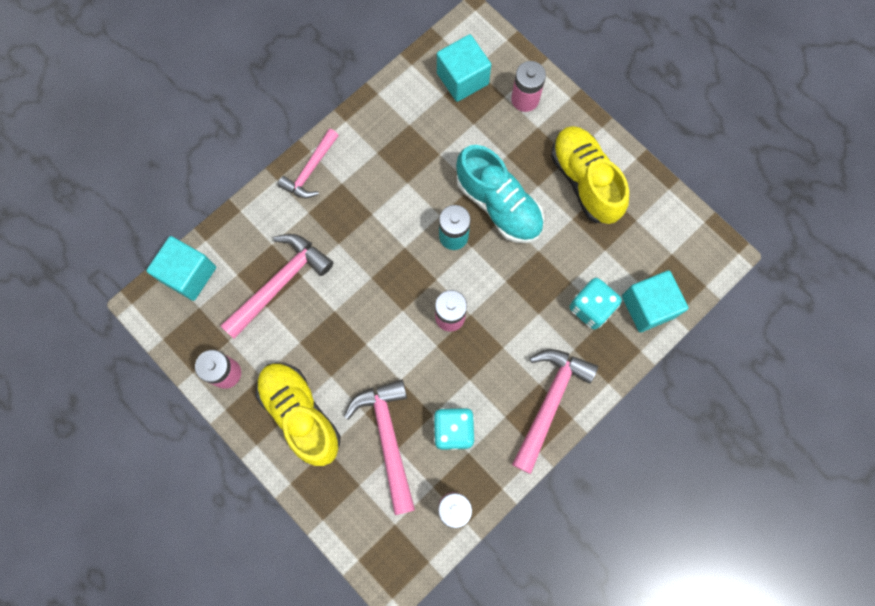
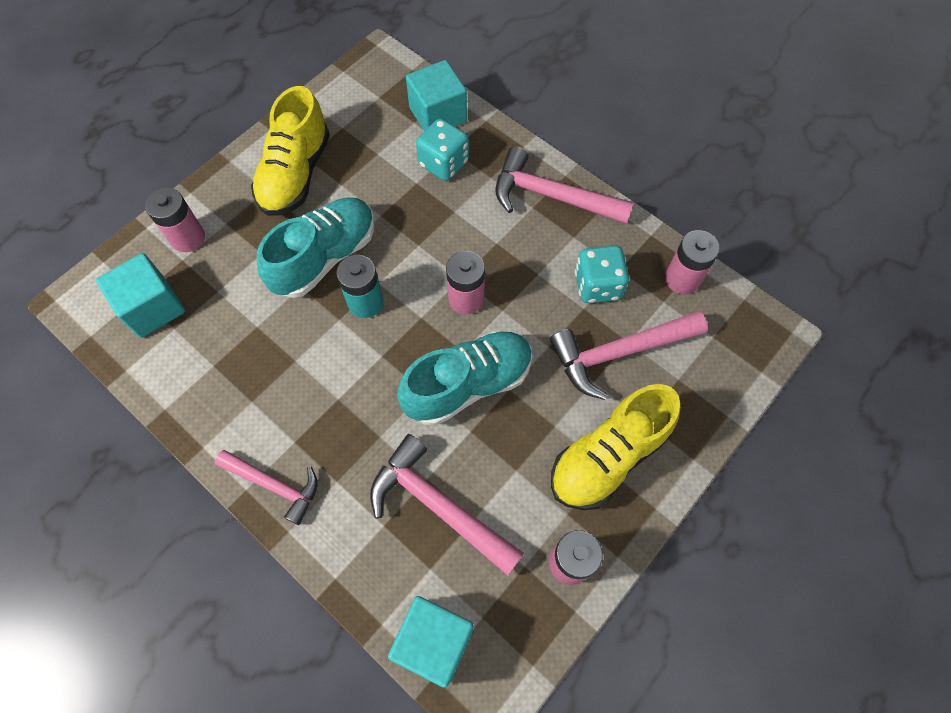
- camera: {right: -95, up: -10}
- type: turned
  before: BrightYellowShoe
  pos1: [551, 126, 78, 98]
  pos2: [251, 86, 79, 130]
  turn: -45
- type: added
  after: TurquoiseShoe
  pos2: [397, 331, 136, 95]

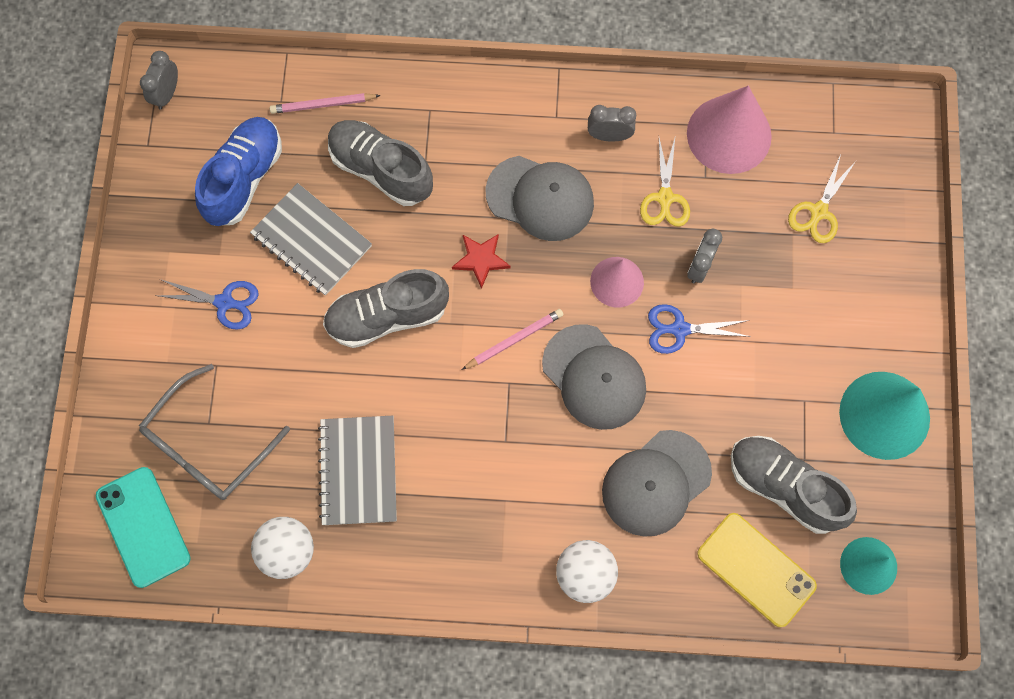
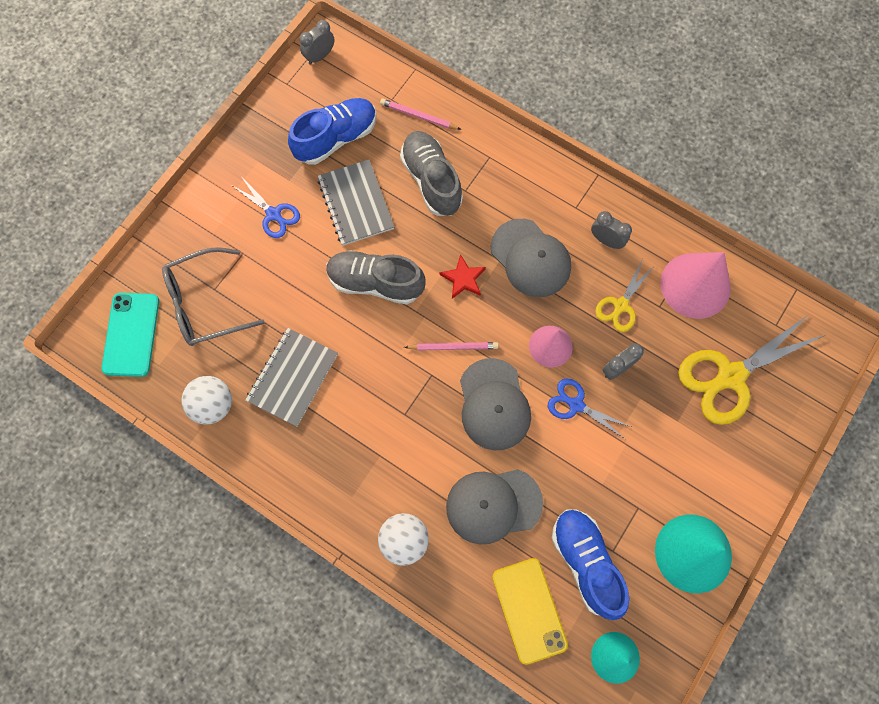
- camera: {right: 30, up: 0}
- type: resized
  before: BrightYellowPairOfScissors
  pos1: [788, 154, 68, 89]
  pos2: [678, 315, 147, 110]
  scale: 1.86
- type: recoloured
  before: AshGreyShoe
  after: BlueShoe
  pos1: [731, 436, 126, 98]
  pos2: [552, 509, 77, 111]

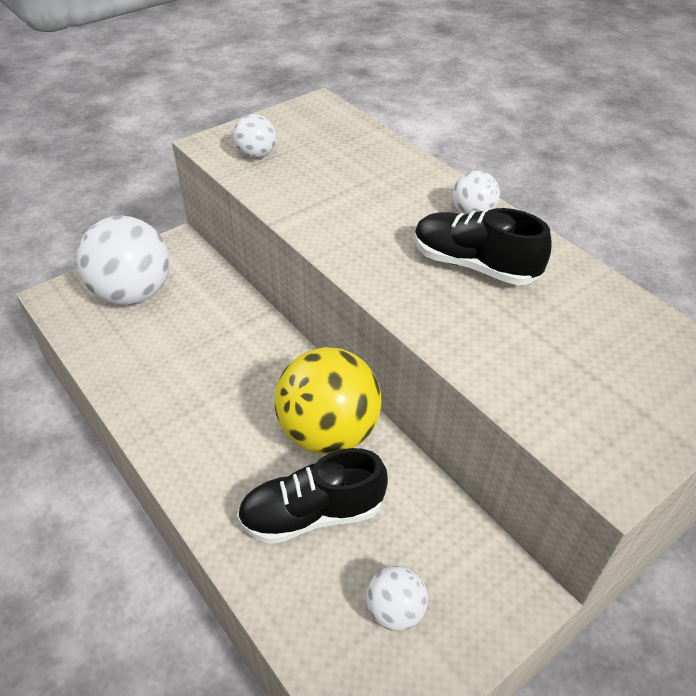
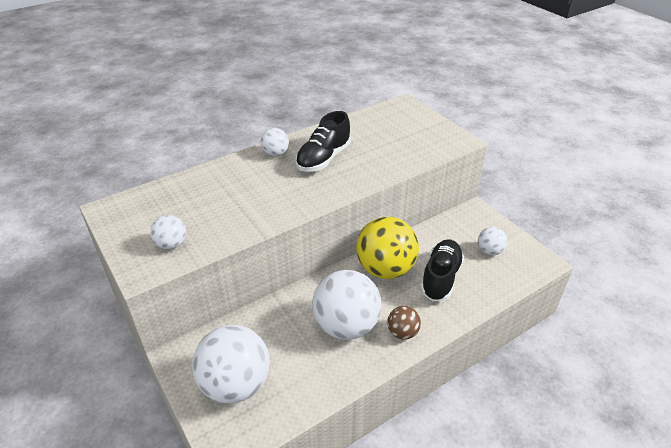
- camera: {right: -85, up: -5}
- type: turned
  before: BlackShoe
  pos1: [237, 448, 151, 96]
  pos2: [421, 239, 43, 62]
  turn: -150
- type: added
  after: PureWhiteSphere
  pos2: [312, 270, 70, 70]
- type: added
  after: DarkBrownSphere
  pos2: [387, 306, 34, 34]

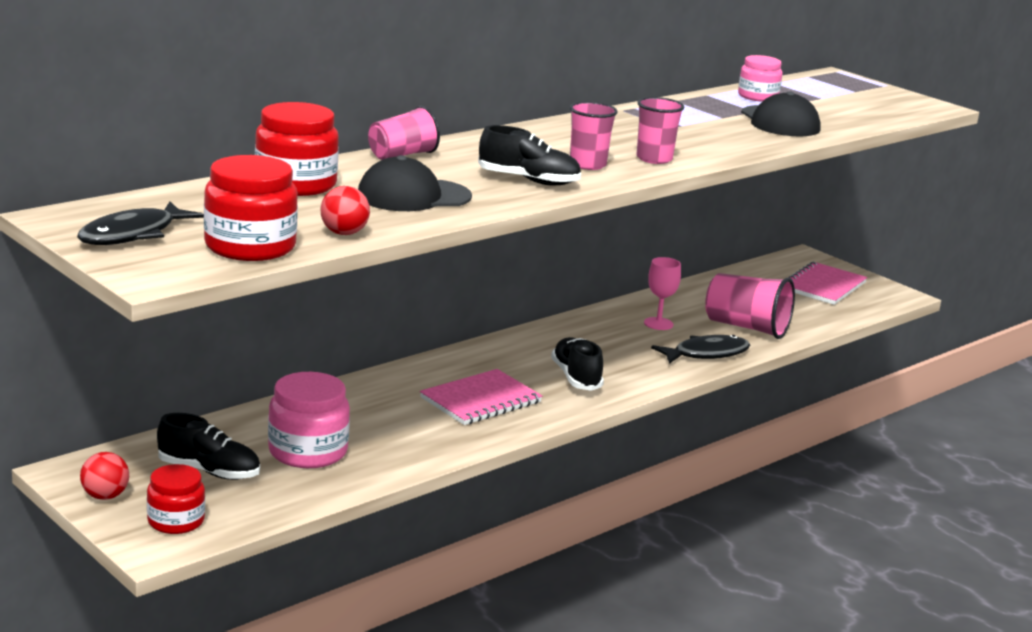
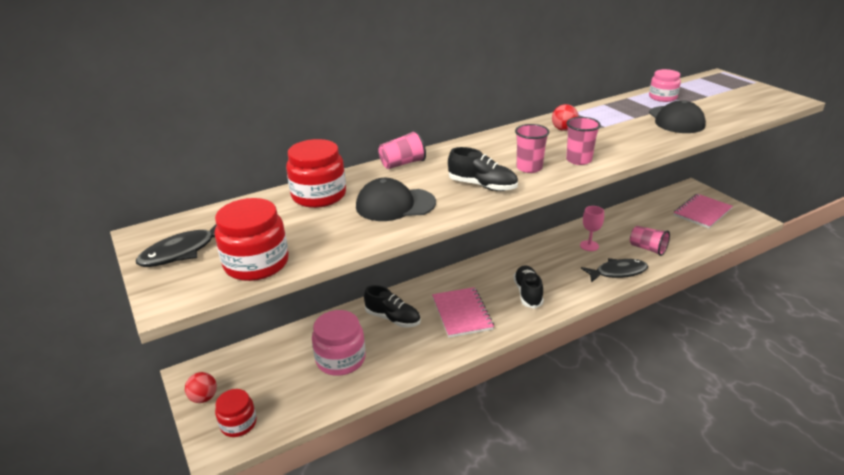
- camera: {right: 15, up: 10}
- type: moved
  before: CrimsonSphere
  pos1: [320, 186, 50, 49]
  pos2: [552, 104, 27, 27]
- type: resized
  before: PinkCup
  pos1: [705, 273, 90, 66]
  pos2: [630, 226, 40, 30]
  scale: 0.66
- type: turned
  before: PinkNotepad
  pos1: [420, 369, 122, 56]
  pos2: [432, 287, 62, 51]
  turn: -75
- type: moved
  before: BlackShoe
  pos1: [157, 413, 103, 67]
  pos2: [364, 285, 57, 42]

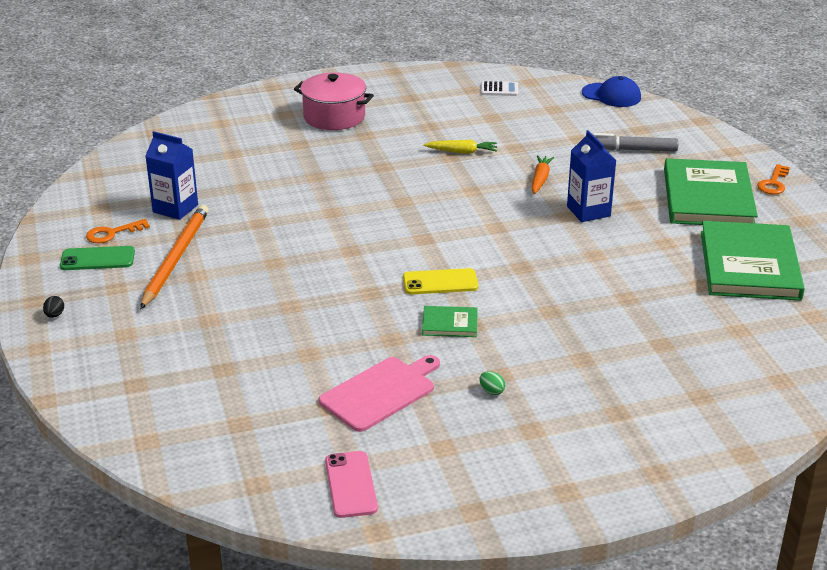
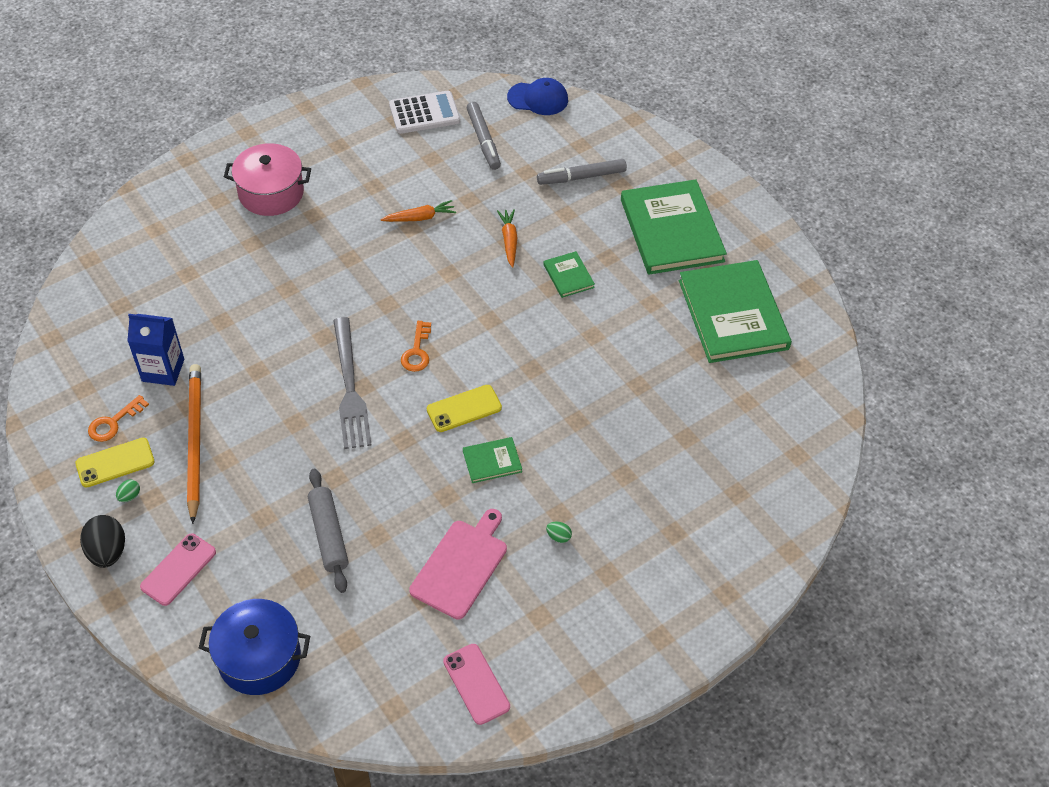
- camera: {right: -20, up: 20}
- type: resized
  before: PureWhiteCalculator
  pos1: [481, 81, 37, 15]
  pos2: [389, 91, 71, 43]
  scale: 1.66
- type: replaced
  before: BlueJuiceCarton
  after: LeafGreenHardcover
  pos1: [567, 130, 49, 92]
  pos2: [543, 251, 52, 47]
- type: recoloured
  before: BrightYellowToyCarrot
  after: OrangeColouredToyCarrot
  pos1: [423, 140, 74, 14]
  pos2: [380, 200, 76, 22]
- type: moved
  before: OrangeColouredKey
  pos1: [757, 164, 33, 31]
  pos2: [401, 321, 30, 51]
- type: recoloured
  before: LeafGreenPhone
  after: BrightYellowPhone
  pos1: [60, 246, 75, 24]
  pos2: [75, 438, 80, 50]
- type: resized
  before: BlackToyEgg
  pos1: [43, 296, 21, 22]
  pos2: [80, 515, 45, 53]
  scale: 2.09
- type: added
  after: AshGreyMarkerPen
  pos2: [467, 102, 34, 68]
- type: added
  after: AshGreyDinnerFork
  pos2: [333, 317, 39, 132]
- type: added
  after: AshGreyDoughRoller
  pos2: [308, 469, 41, 124]
- type: added
  after: LeafGreenToyEgg
  pos2: [116, 479, 24, 23]
- type: added
  after: PinkPhone
  pos2: [140, 534, 76, 72]
- type: added
  after: BlueCookingPot
  pos2: [199, 599, 111, 96]

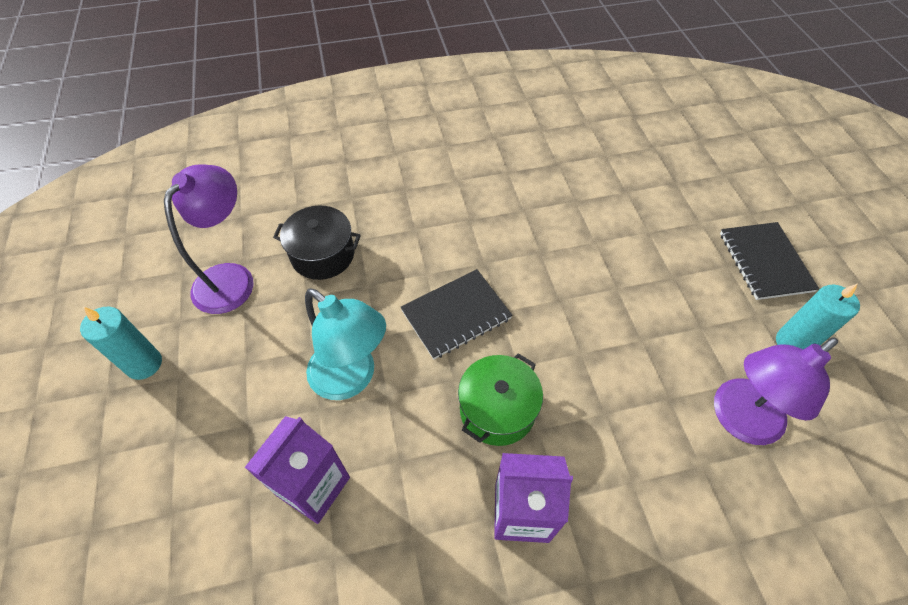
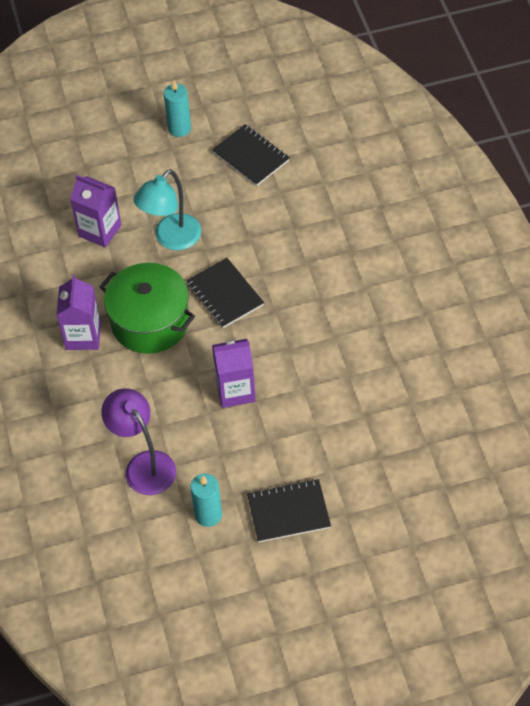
- camera: {right: 90, up: 0}
- type: replaced
  before: RoyalPurpleReadingLamp
  after: BlackNotepad
  pos1: [164, 165, 90, 149]
  pos2: [212, 124, 78, 62]
- type: removed
  before: BlackCookingPot
  pos1: [273, 206, 88, 74]
- type: resized
  before: LeafGreenCookingPot
  pos1: [458, 353, 85, 93]
  pos2: [99, 263, 96, 91]
  scale: 1.52
- type: added
  after: RoyalPurpleJuiceCarton
  pos2: [212, 339, 44, 69]

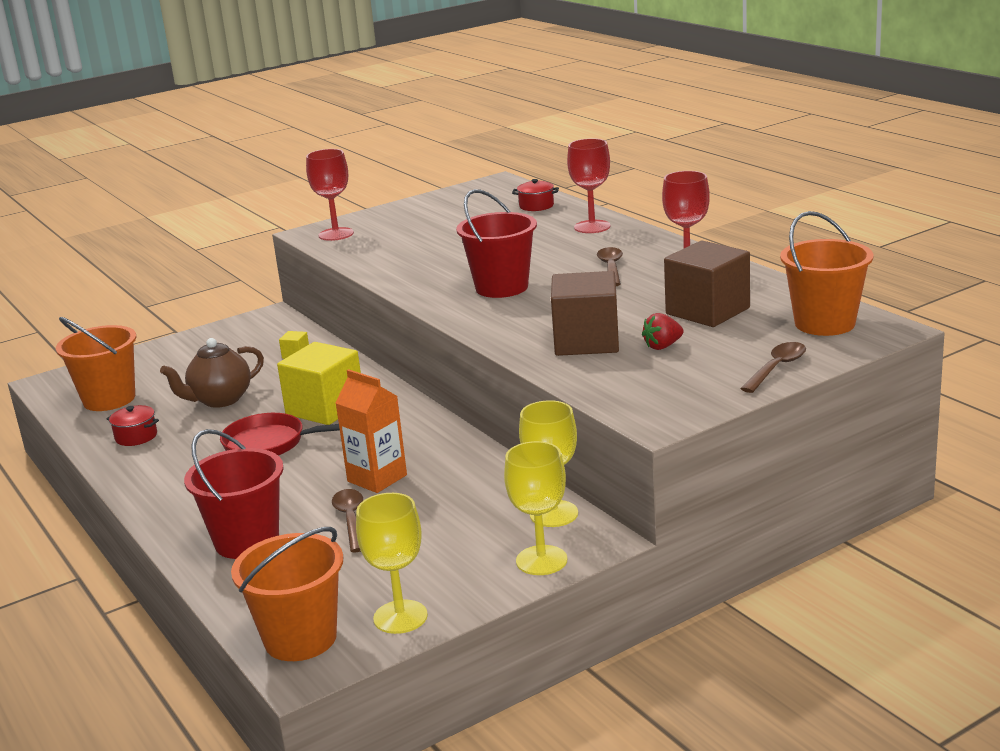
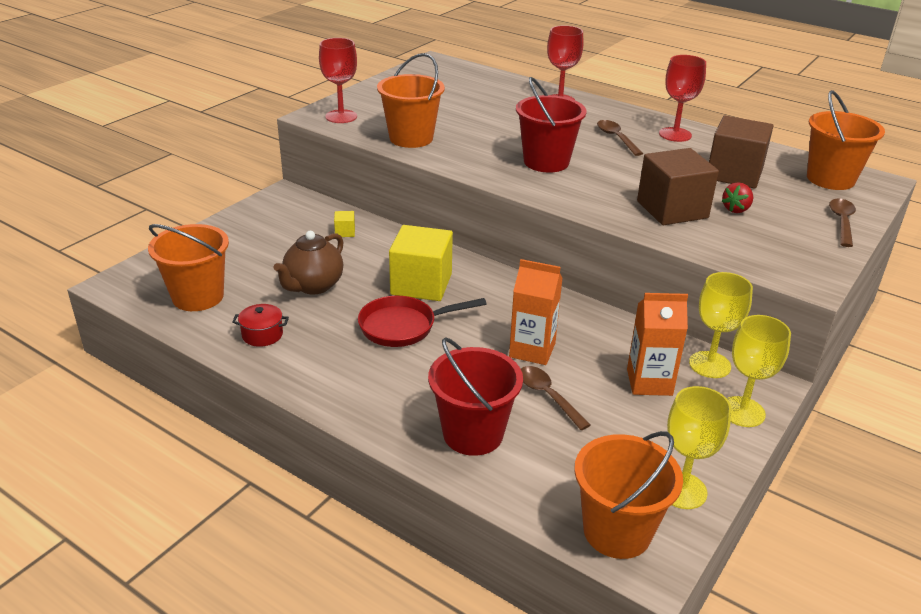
- camera: {right: -25, up: 10}
- type: removed
  before: CrimsonCookingPot
  pos1: [512, 179, 47, 32]
- type: added
  after: OrangeColouredPail
  pos2: [377, 53, 68, 95]
- type: added
  after: OrangeColouredJuiceCarton
  pos2: [627, 293, 61, 103]

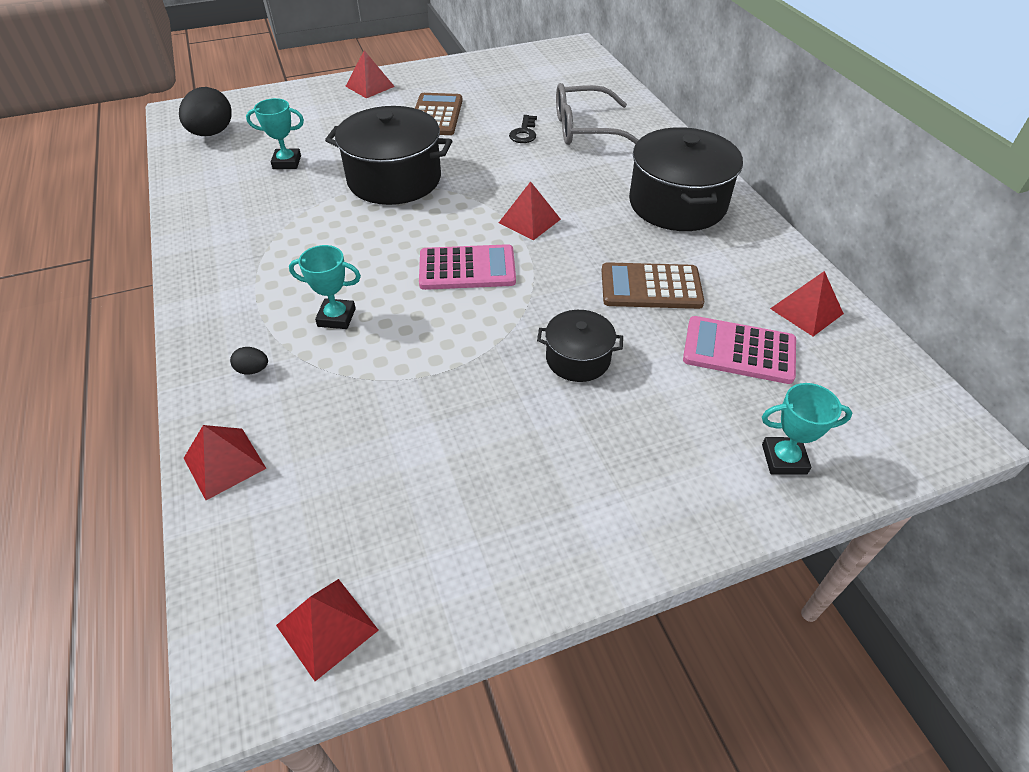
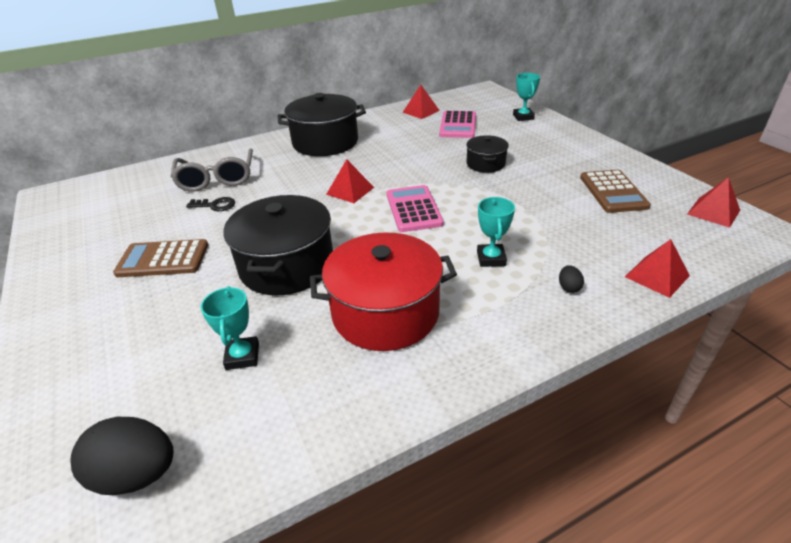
- camera: {right: -95, up: -10}
- type: removed
  before: CrimsonPyramid
  pos1: [345, 50, 50, 48]
- type: moved
  before: DarkBrownCalculator
  pos1: [601, 262, 103, 47]
  pos2: [580, 170, 71, 43]
- type: added
  after: CrimsonCookingPot
  pos2: [310, 233, 147, 118]

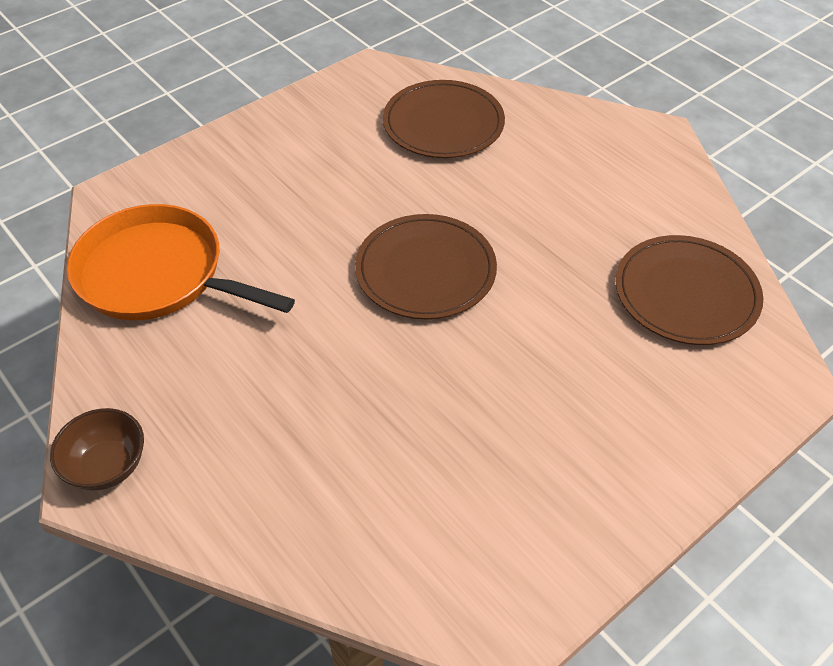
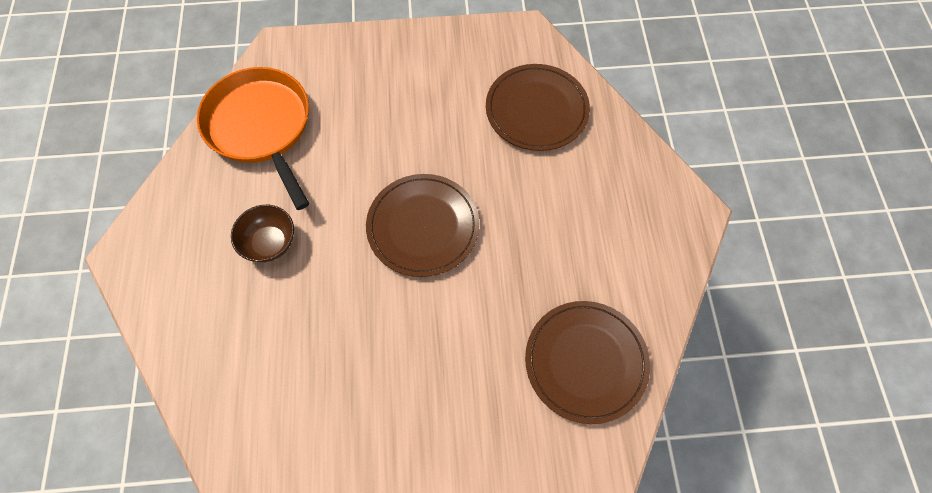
- camera: {right: 35, up: 15}
- type: moved
  before: DarkBrownServingBowl
  pos1: [50, 408, 94, 82]
  pos2: [231, 205, 63, 57]

